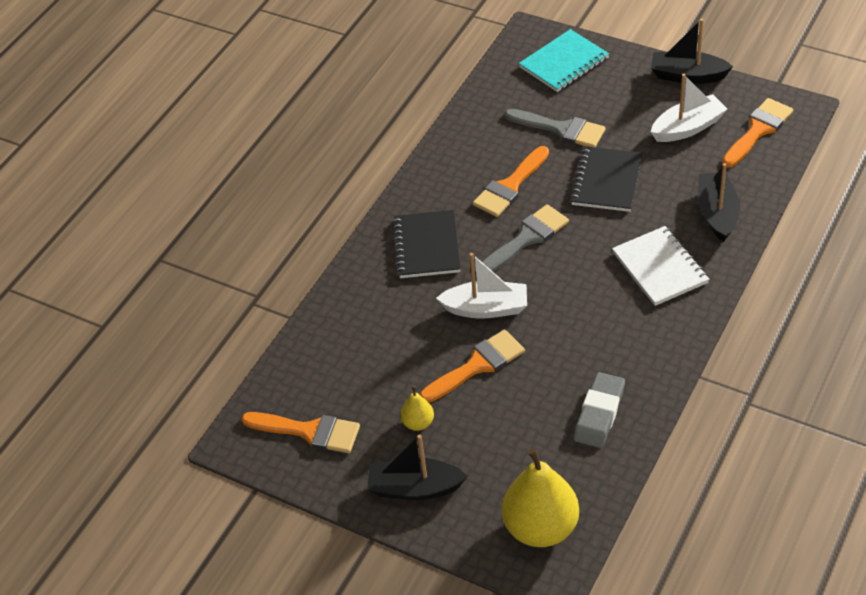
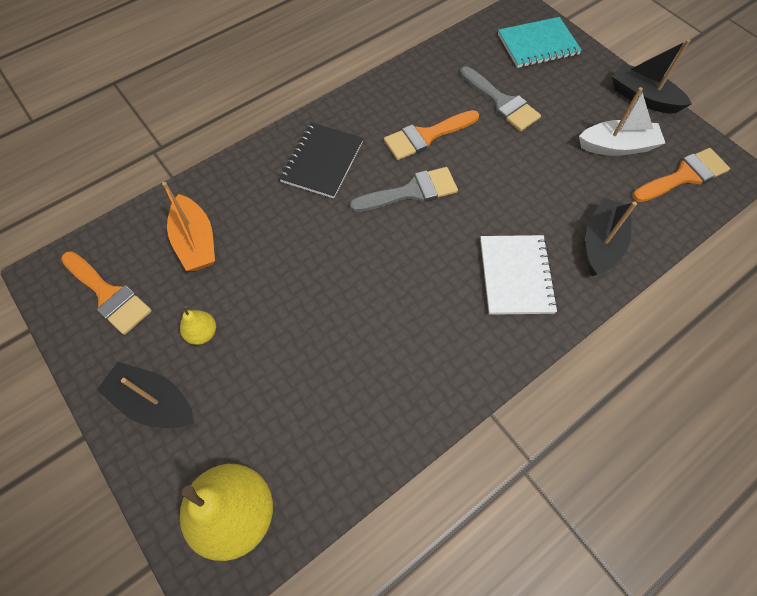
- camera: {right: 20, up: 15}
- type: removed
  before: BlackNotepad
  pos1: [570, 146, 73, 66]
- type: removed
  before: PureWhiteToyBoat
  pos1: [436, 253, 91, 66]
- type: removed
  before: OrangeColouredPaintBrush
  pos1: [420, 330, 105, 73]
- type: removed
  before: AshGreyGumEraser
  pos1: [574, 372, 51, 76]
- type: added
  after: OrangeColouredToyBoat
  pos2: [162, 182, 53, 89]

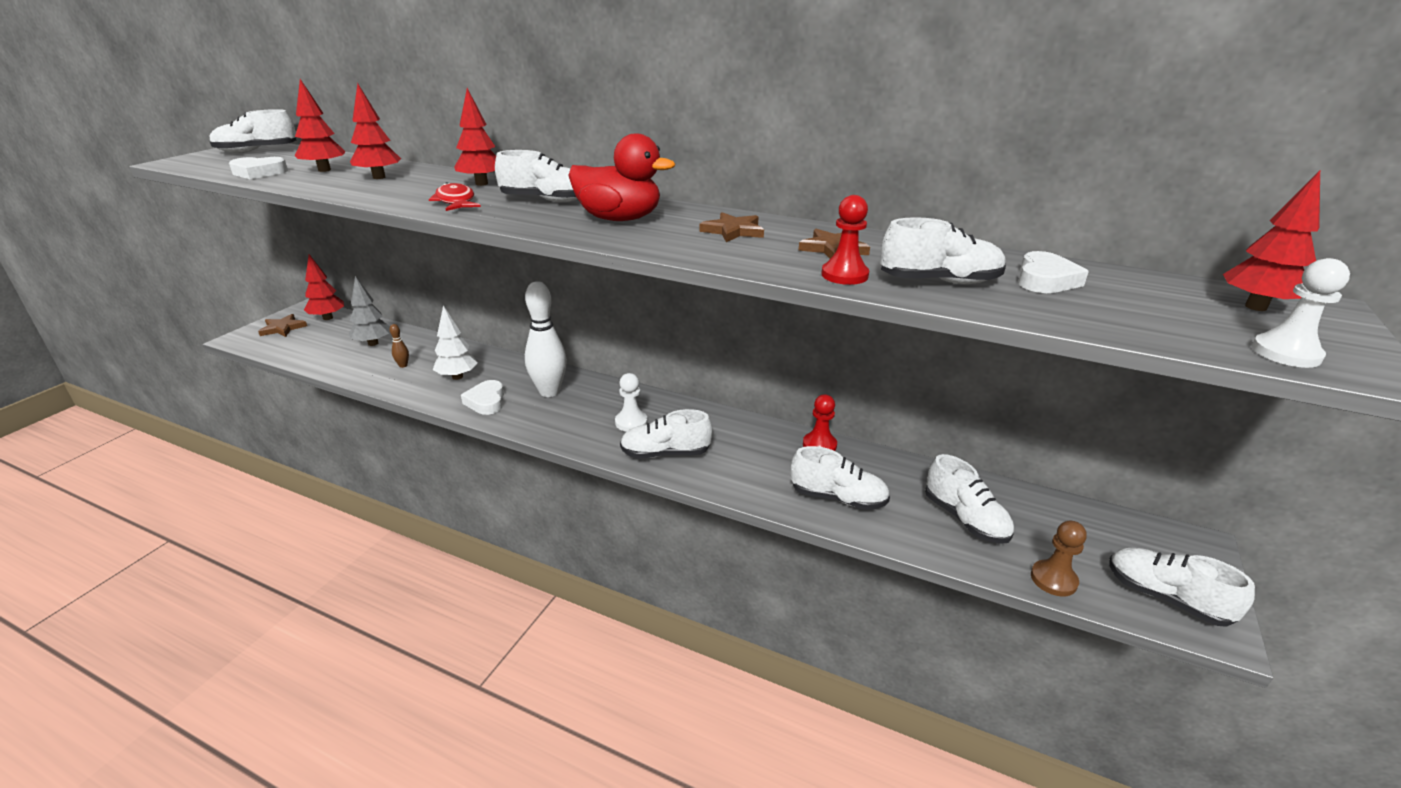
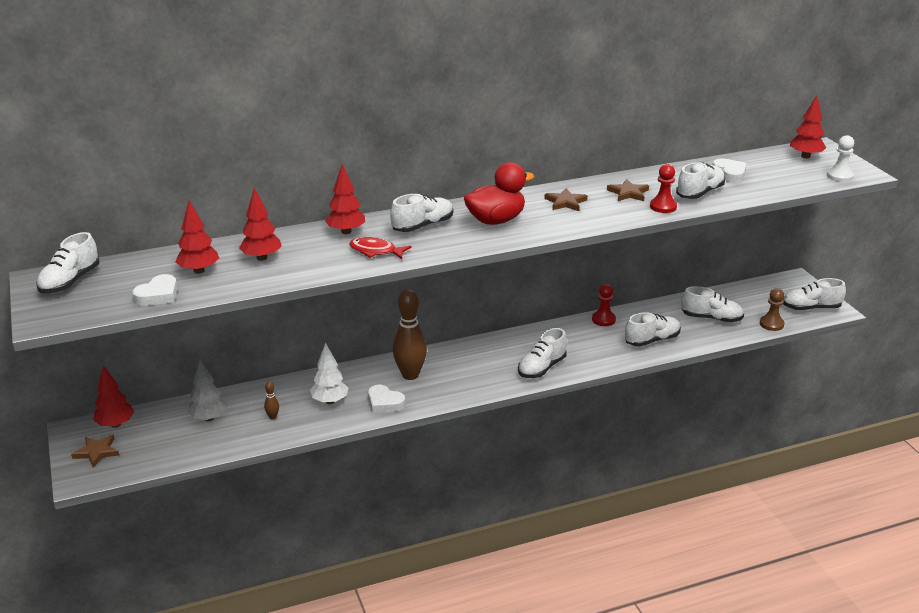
- camera: {right: -45, up: 0}
- type: recoloured
  before: PureWhiteBowlingPin
  after: DarkBrownBowlingPin
  pos1: [525, 281, 42, 116]
  pos2: [393, 289, 34, 91]
- type: removed
  before: PureWhiteChessPawn
  pos1: [615, 373, 33, 59]

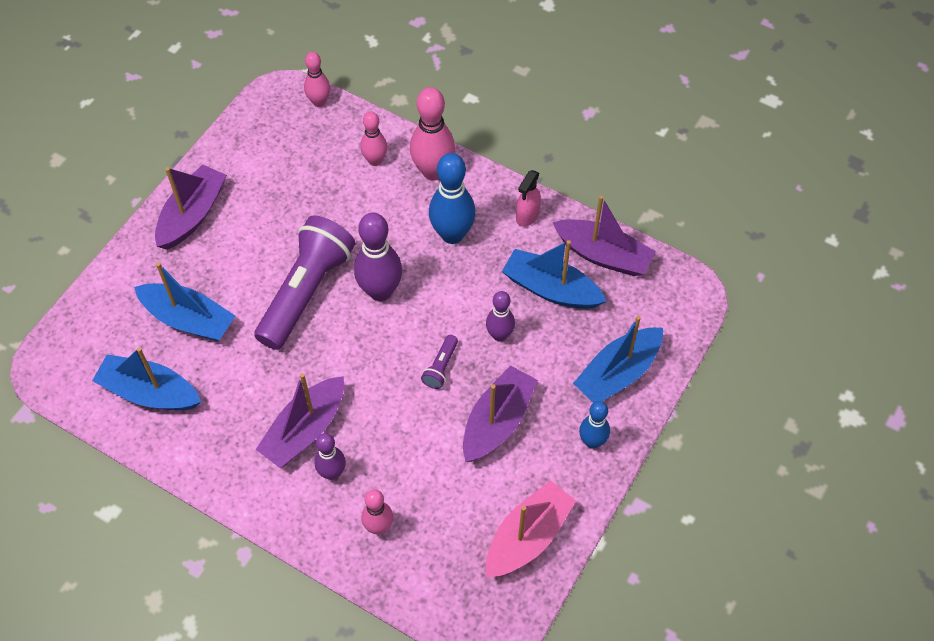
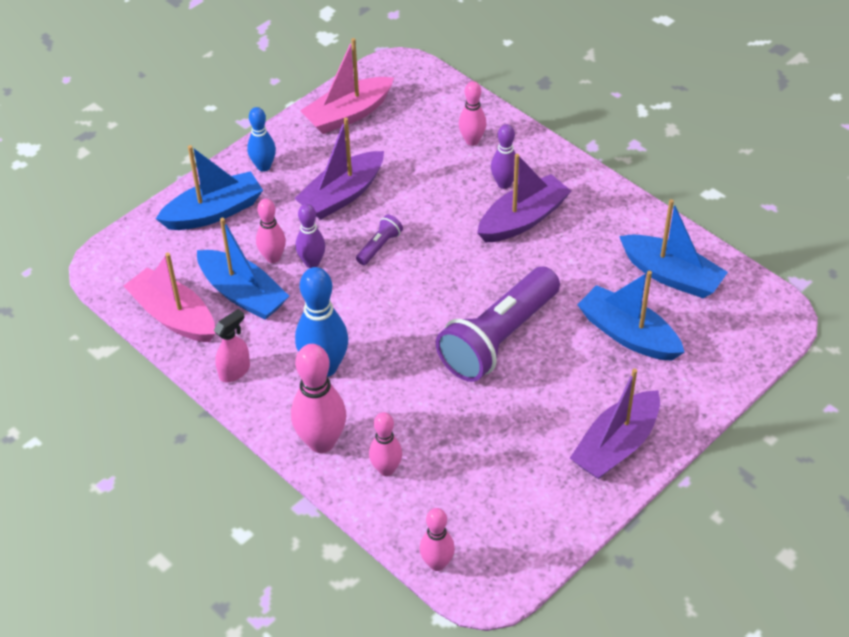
- camera: {right: -165, up: -10}
- type: recoloured
  before: RoyalPurpleToyBoat
  after: PinkToyBoat
  pos1: [552, 195, 104, 81]
  pos2: [124, 253, 91, 89]
- type: removed
  before: RoyalPurpleBowlingPin
  pos1: [354, 213, 48, 88]
- type: added
  after: PinkBowlingPin
  pos2: [256, 199, 30, 64]

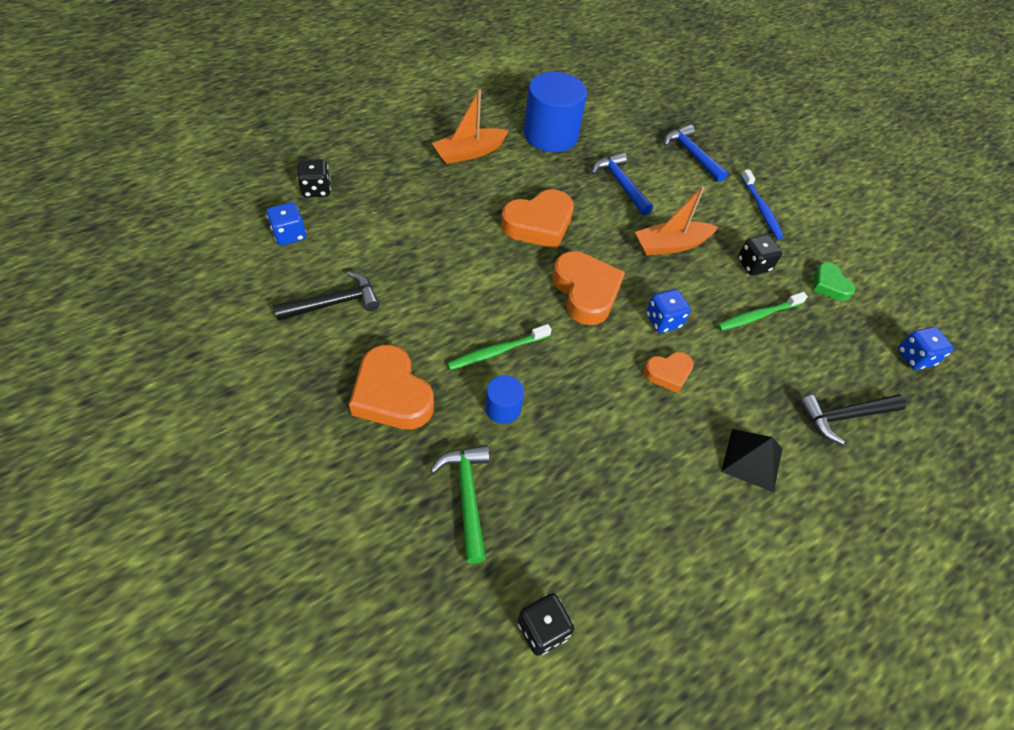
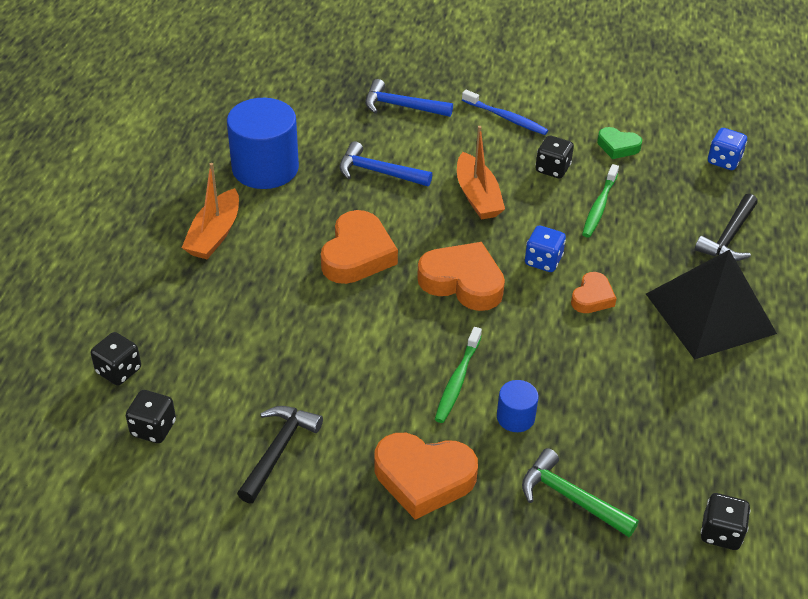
- camera: {right: -40, up: -10}
- type: turned
  before: OrangeColouredToyBoat
  pos1: [635, 186, 83, 69]
  pos2: [457, 126, 48, 94]
  turn: -45
- type: recoloured
  before: BlueDice
  after: BlackDice
  pos1: [266, 202, 40, 44]
  pos2: [126, 390, 50, 53]
- type: resized
  before: BlackPyramid
  pos1: [721, 429, 61, 64]
  pos2: [646, 250, 131, 109]
  scale: 1.87

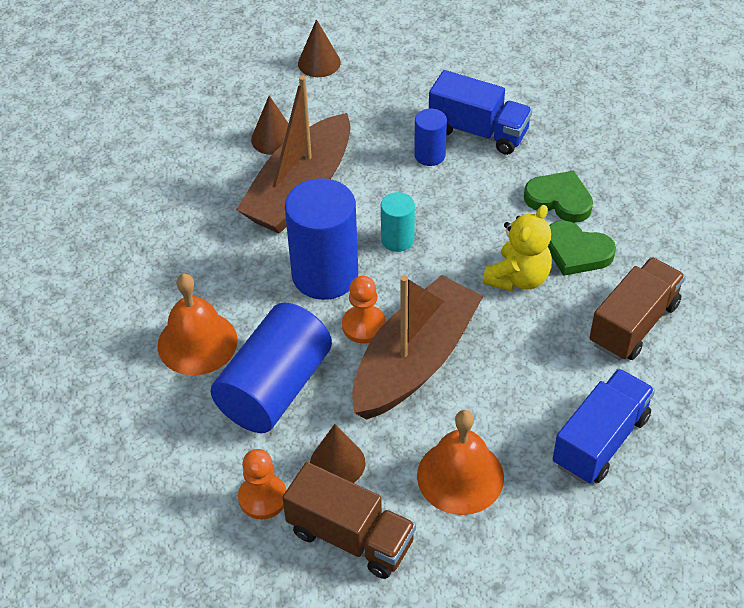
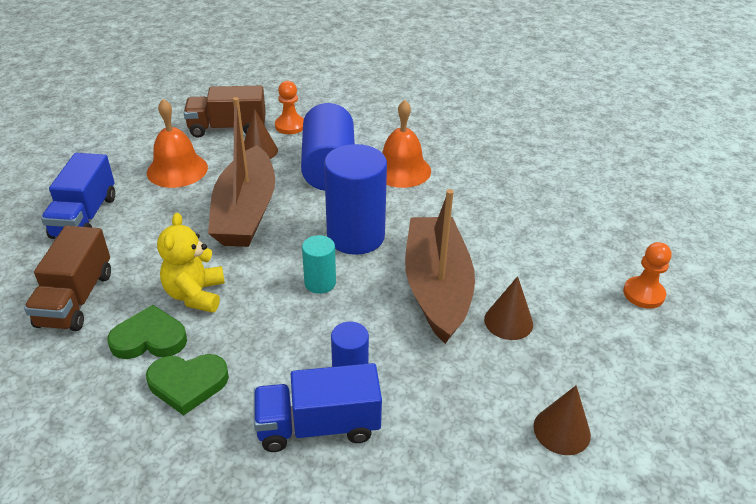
- camera: {right: 145, up: -10}
- type: moved
  before: OrangeColouredChessPawn
  pos1: [342, 276, 44, 67]
  pos2: [623, 242, 48, 67]

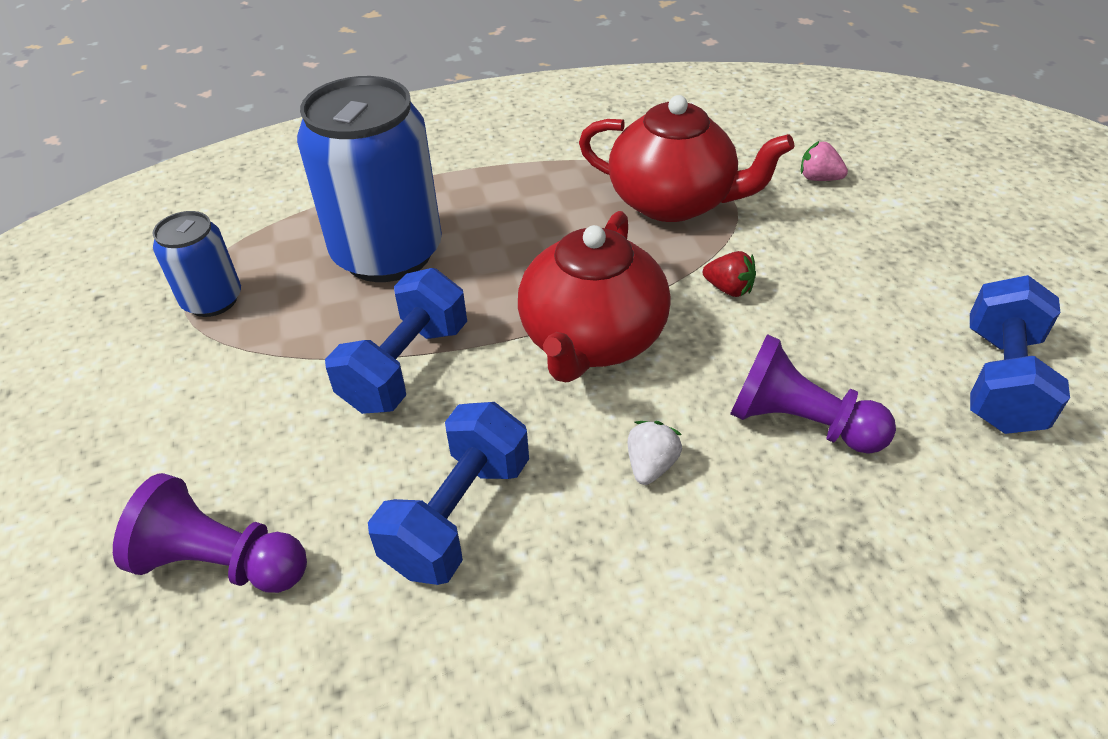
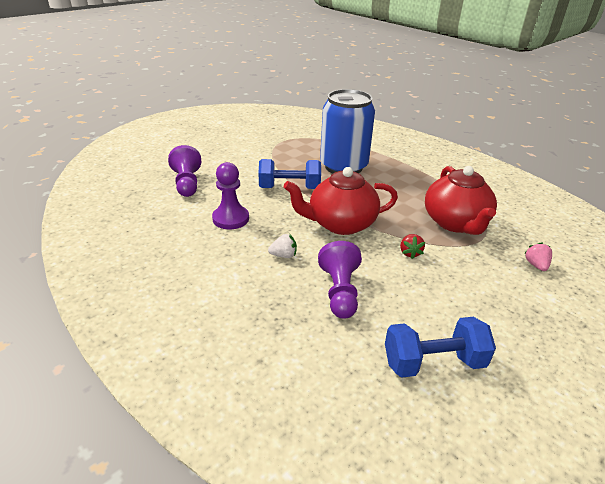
- camera: {right: 60, up: -10}
- type: removed
  before: BlueCan
  pos1: [152, 211, 89, 106]
- type: replaced
  before: BlueFreeWeight
  after: RoyalPurpleChessPawn
  pos1: [368, 402, 161, 183]
  pos2: [212, 162, 37, 68]

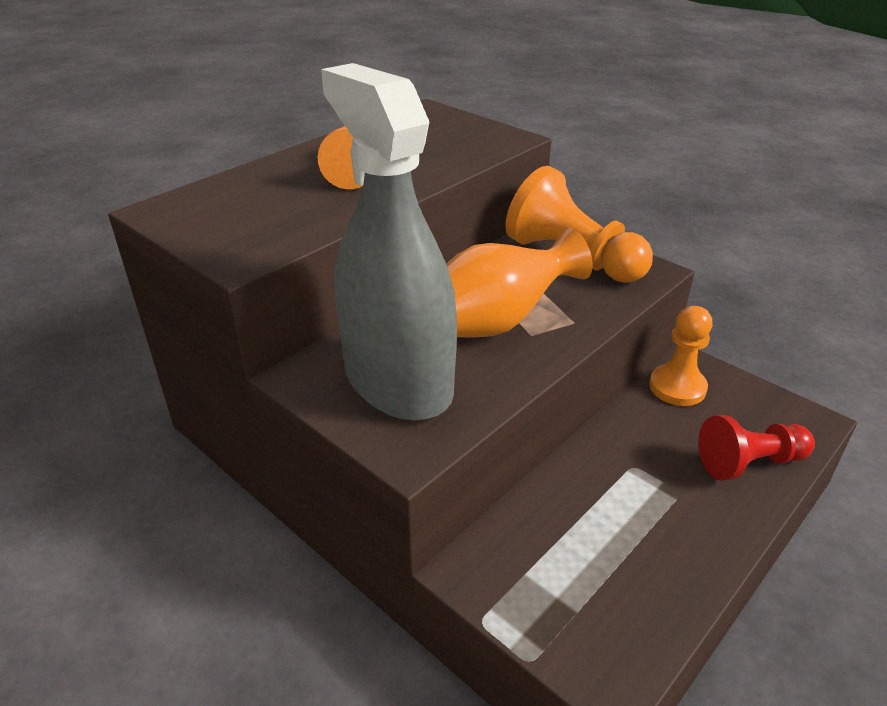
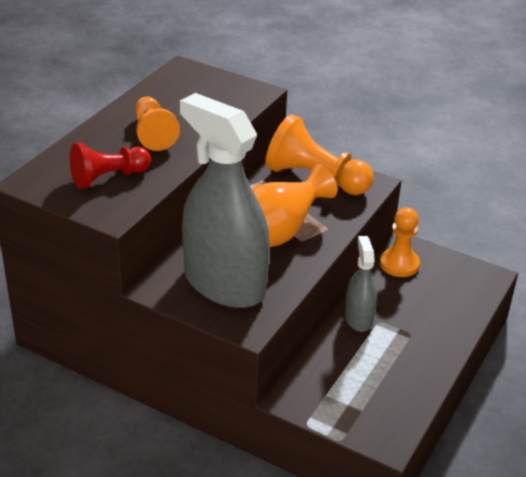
- camera: {right: -15, up: 0}
- type: moved
  before: CrimsonChessPawn
  pos1: [698, 415, 117, 66]
  pos2: [70, 143, 81, 46]
- type: added
  after: AshGreySprayCleaner
  pos2: [345, 236, 32, 96]

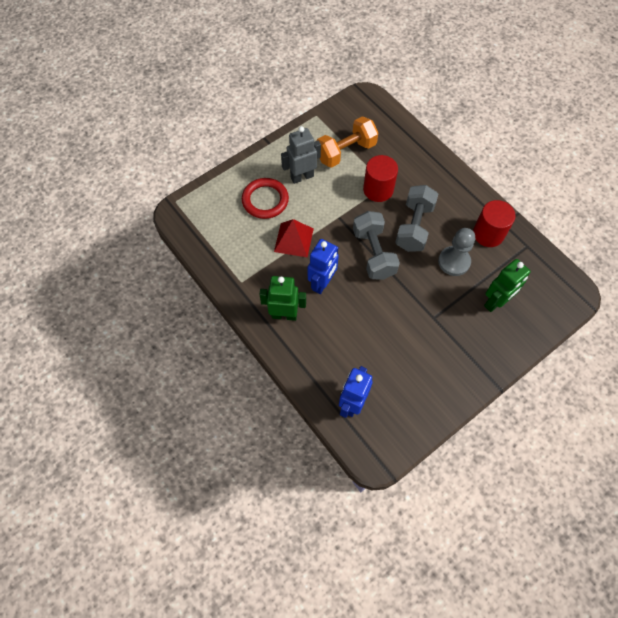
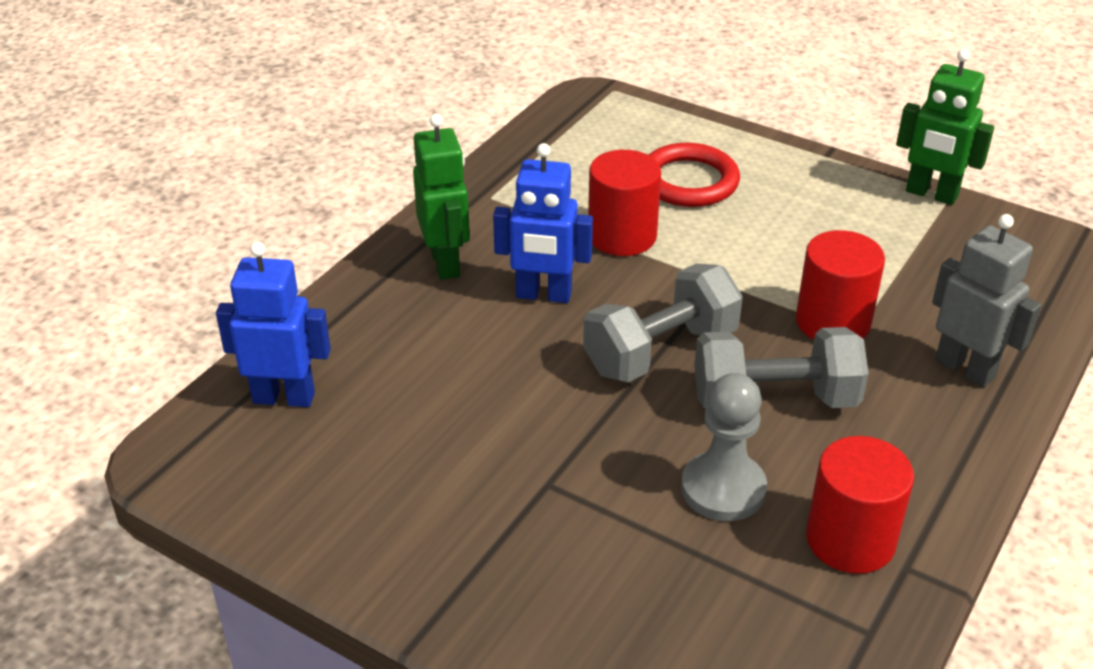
- camera: {right: 70, up: -25}
- type: removed
  before: OrangeColouredFreeWeight
  pos1: [316, 116, 62, 52]
- type: moved
  before: AshGreyRobot
  pos1: [281, 126, 40, 58]
  pos2: [932, 214, 109, 174]
- type: replaced
  before: CrimsonPyramid
  after: CrimsonCylinderShape
  pos1: [274, 219, 40, 39]
  pos2: [588, 150, 73, 106]
- type: moved
  before: LeafGreenRobot
  pos1: [484, 259, 46, 53]
  pos2: [896, 49, 98, 156]

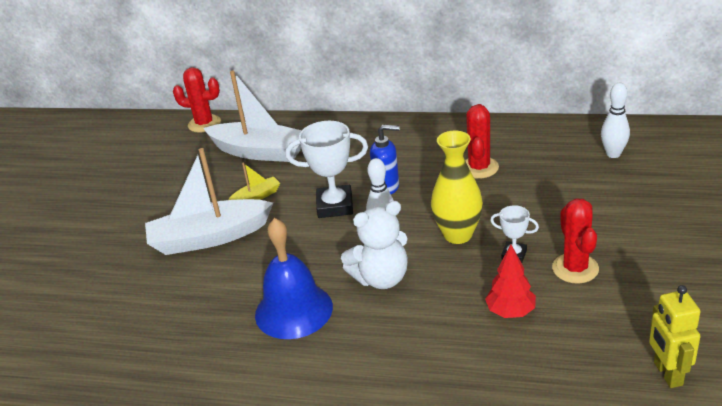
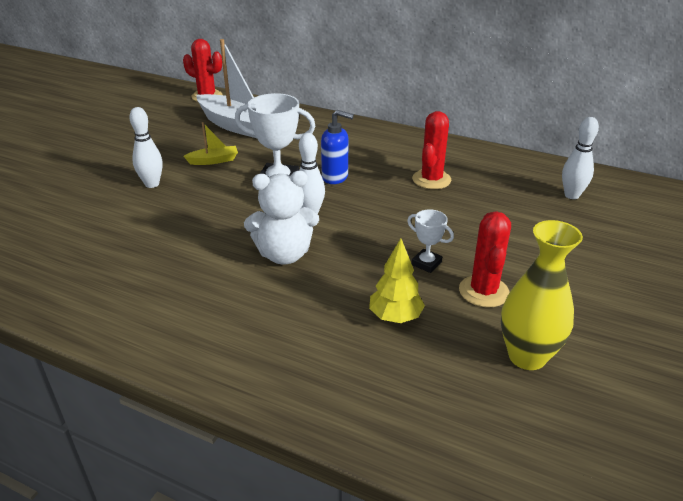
- camera: {right: 10, up: 0}
- type: moved
  before: BrightYellowVase
  pos1: [431, 131, 52, 113]
  pos2: [501, 220, 82, 150]
- type: replaced
  before: PureWhiteToyBoat
  after: PureWhiteBowlingPin
  pos1: [145, 148, 128, 107]
  pos2: [129, 107, 33, 81]
- type: removed
  before: BlueSchoolBell
  pos1: [255, 218, 78, 121]
- type: recoloured
  before: CrimsonFirTree
  after: BrightYellowFirTree
  pos1: [485, 245, 51, 73]
  pos2: [369, 238, 56, 85]
- type: removed
  before: BrightYellowRobot
  pos1: [649, 285, 52, 103]

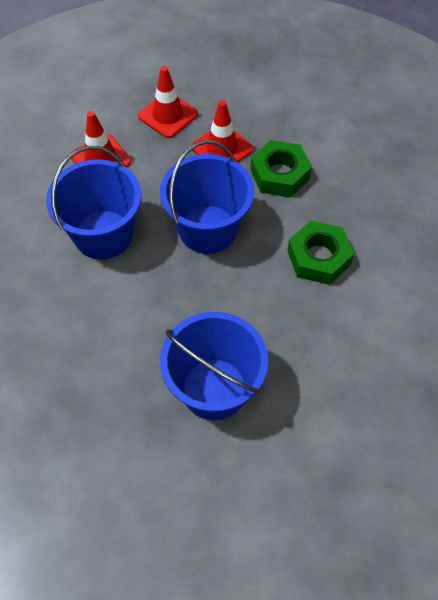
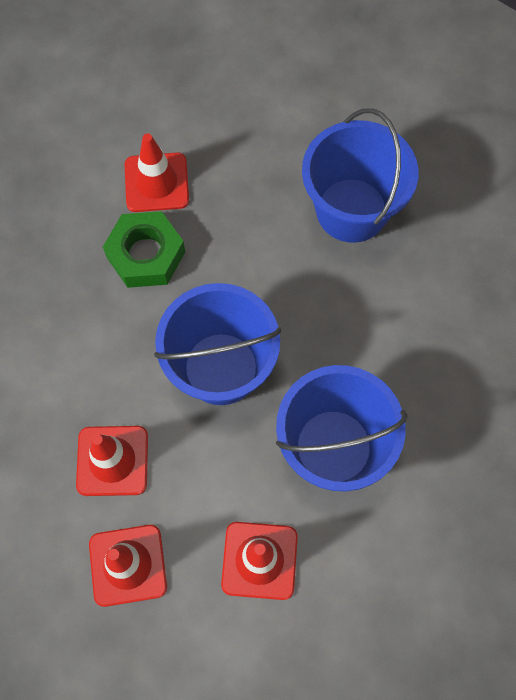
- camera: {right: -140, up: 10}
- type: removed
  before: LeafGreenHexNut
  pos1: [250, 140, 62, 58]
- type: added
  after: CrimsonRoadCone
  pos2: [125, 133, 64, 79]

